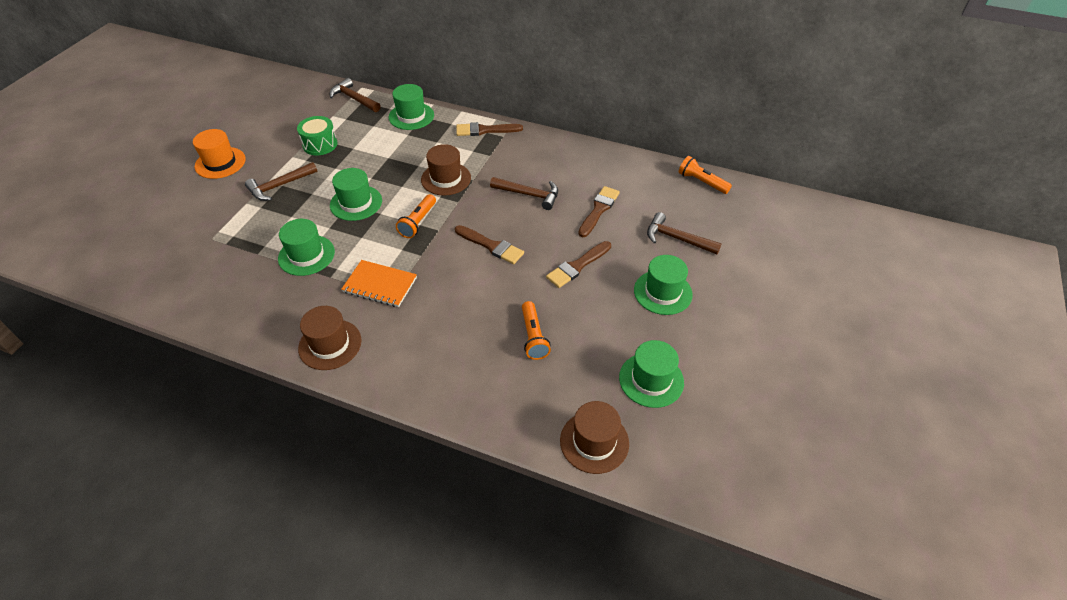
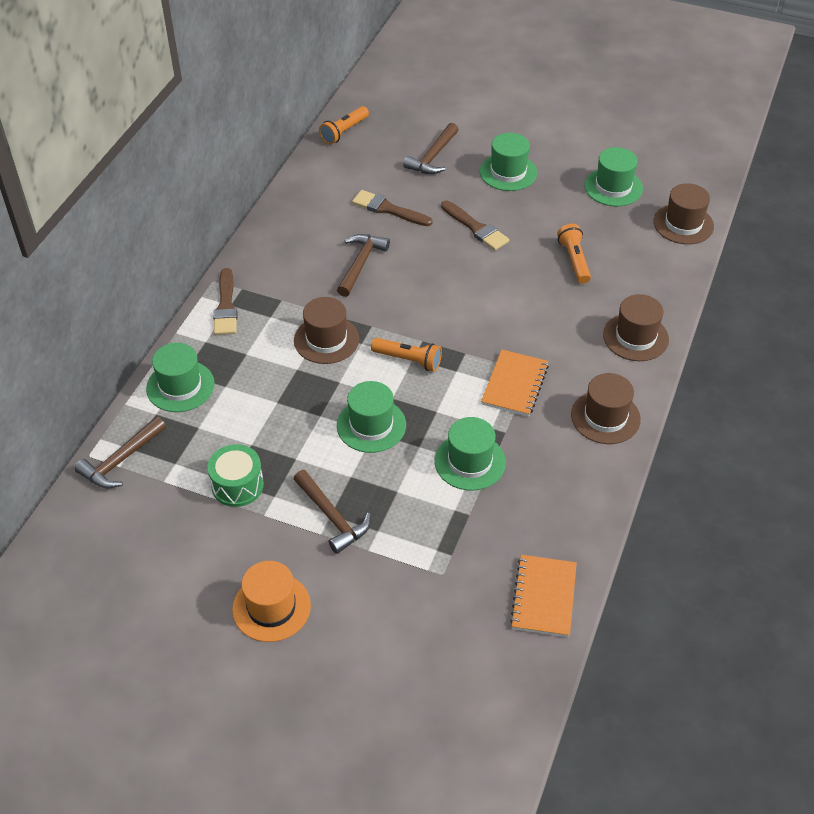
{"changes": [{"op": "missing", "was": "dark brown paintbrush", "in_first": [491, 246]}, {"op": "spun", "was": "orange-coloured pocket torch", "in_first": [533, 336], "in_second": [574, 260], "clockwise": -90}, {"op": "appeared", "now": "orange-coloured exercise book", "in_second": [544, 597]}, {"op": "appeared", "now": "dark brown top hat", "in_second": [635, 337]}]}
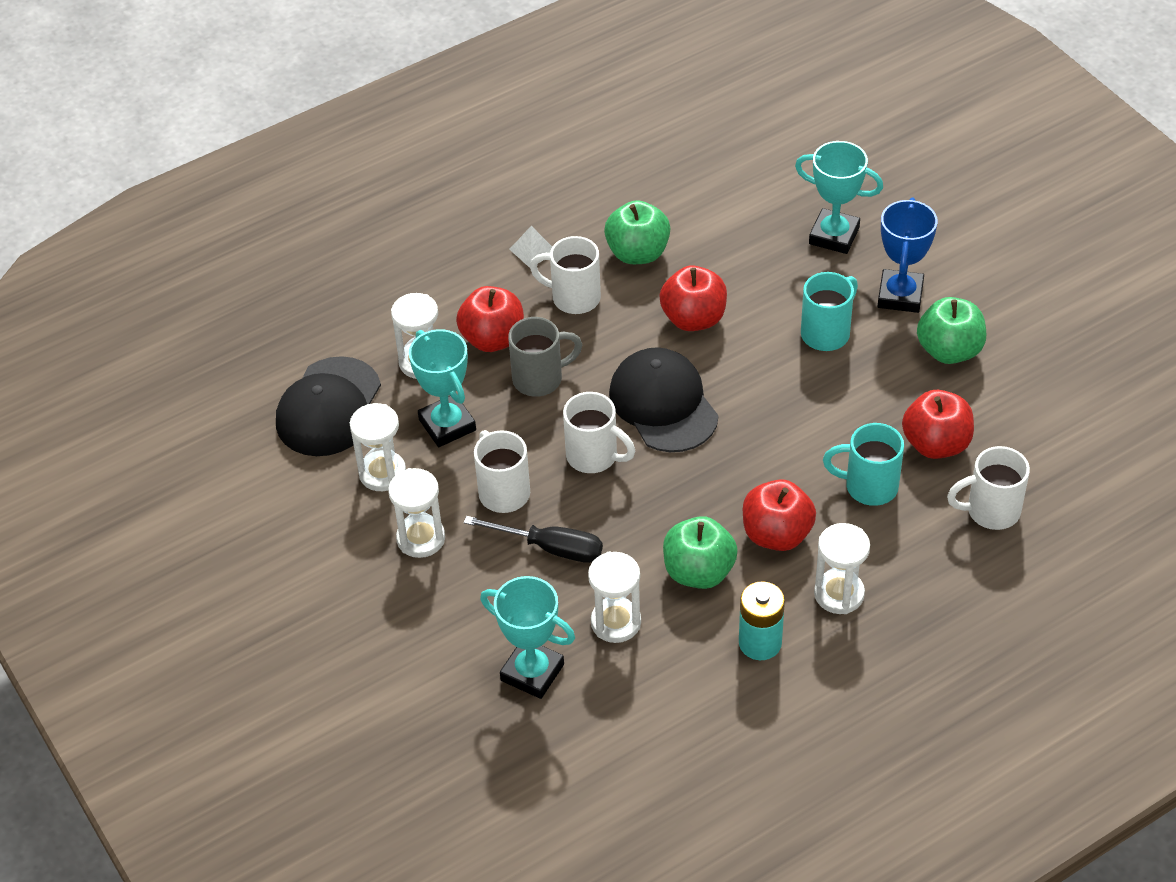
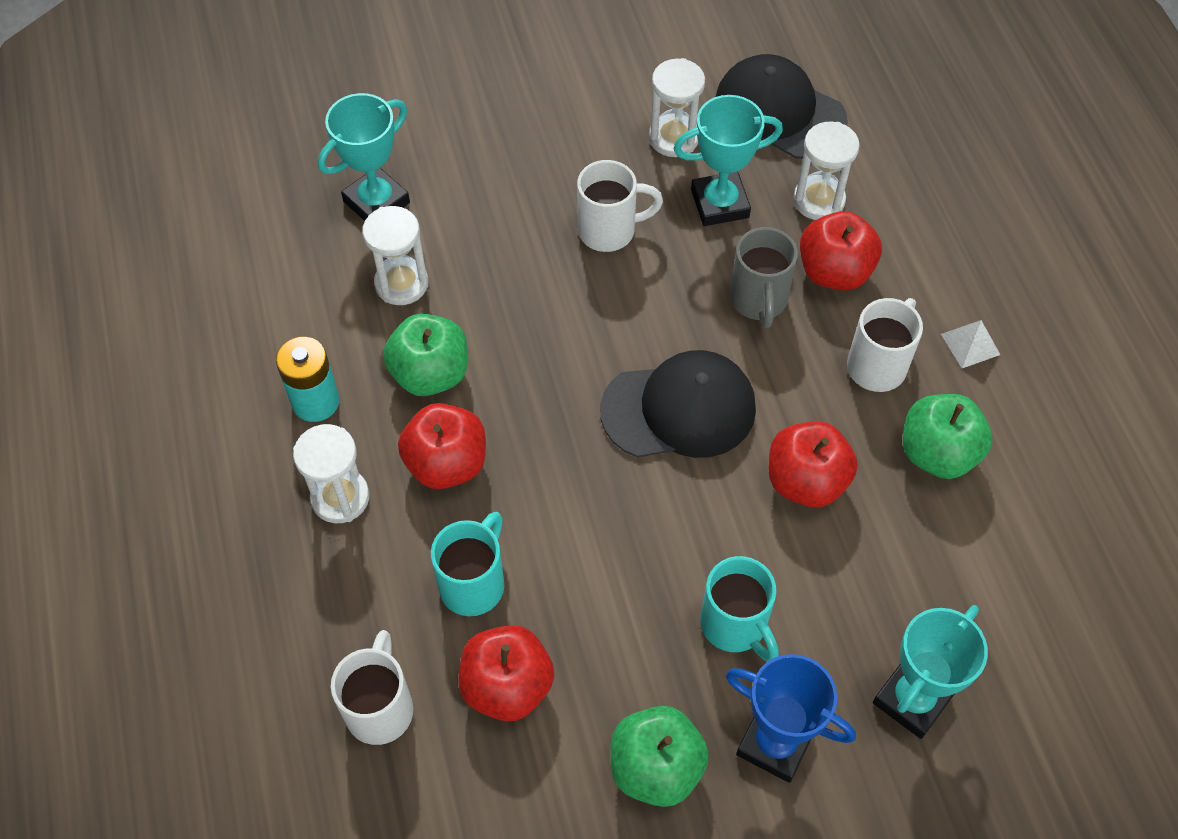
{"changes": [{"op": "missing", "was": "white hourglass", "in_first": [421, 538]}, {"op": "missing", "was": "jet-black hand screwdriver", "in_first": [550, 548]}, {"op": "missing", "was": "white tea mug", "in_first": [594, 456]}]}
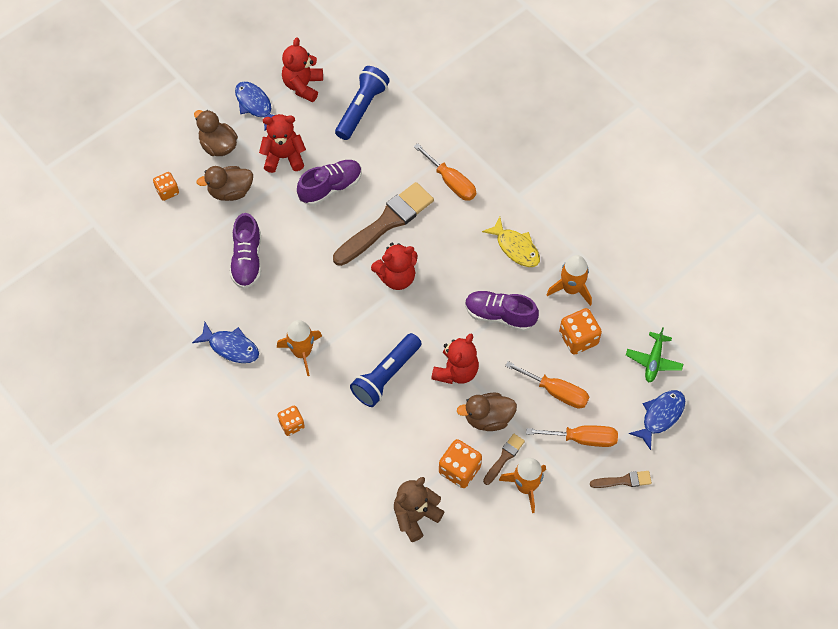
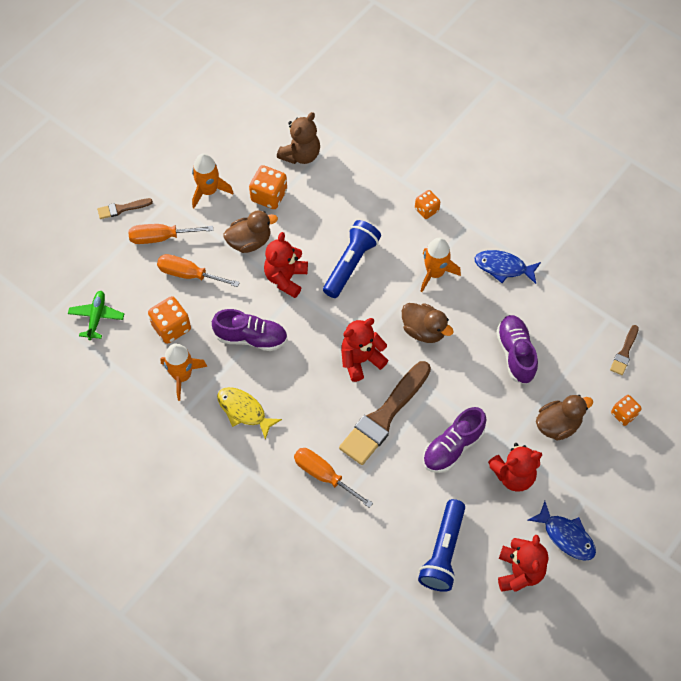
{"changes": [{"op": "relocated", "was": "dark brown rubber duck", "in_first": [218, 146], "in_second": [424, 330]}, {"op": "relocated", "was": "dark brown paintbrush", "in_first": [504, 457], "in_second": [624, 352]}, {"op": "missing", "was": "royal blue fish figure", "in_first": [660, 416]}]}
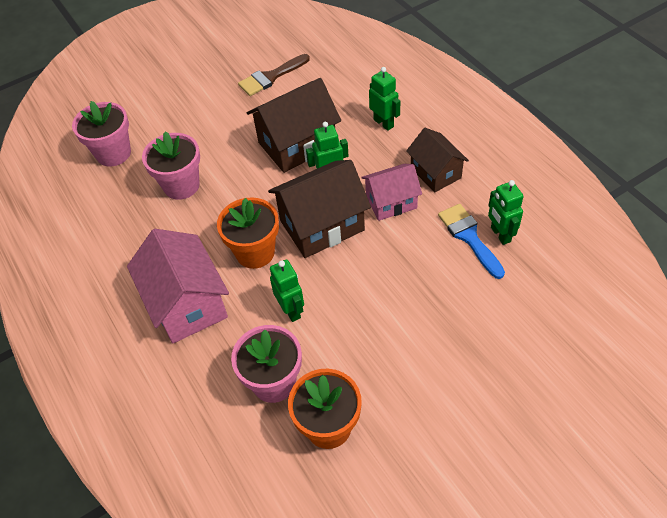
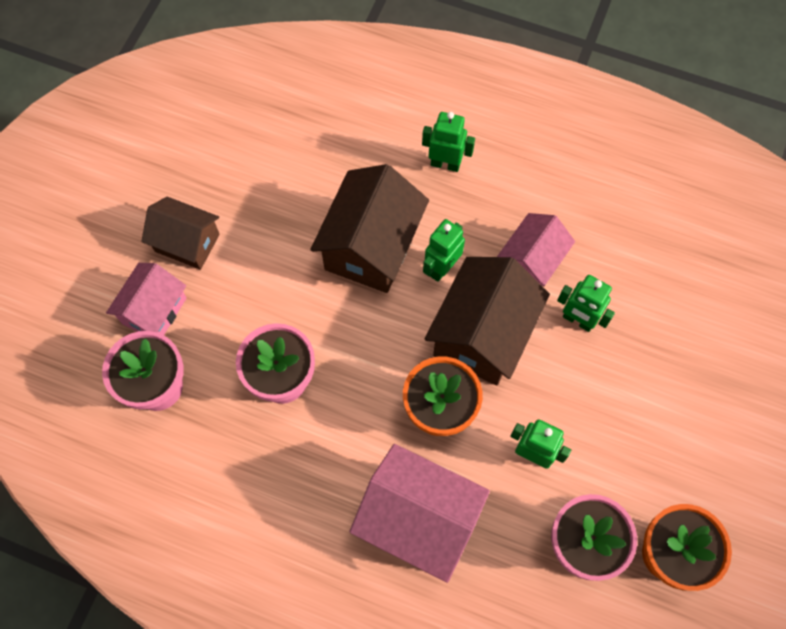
{"changes": [{"op": "missing", "was": "dark brown paintbrush", "in_first": [271, 77]}, {"op": "relocated", "was": "dark brown house", "in_first": [435, 173], "in_second": [187, 243]}, {"op": "missing", "was": "royal blue paintbrush", "in_first": [469, 237]}, {"op": "relocated", "was": "emerald robot figure", "in_first": [500, 234], "in_second": [577, 320]}, {"op": "appeared", "now": "rosy house", "in_second": [154, 311]}]}
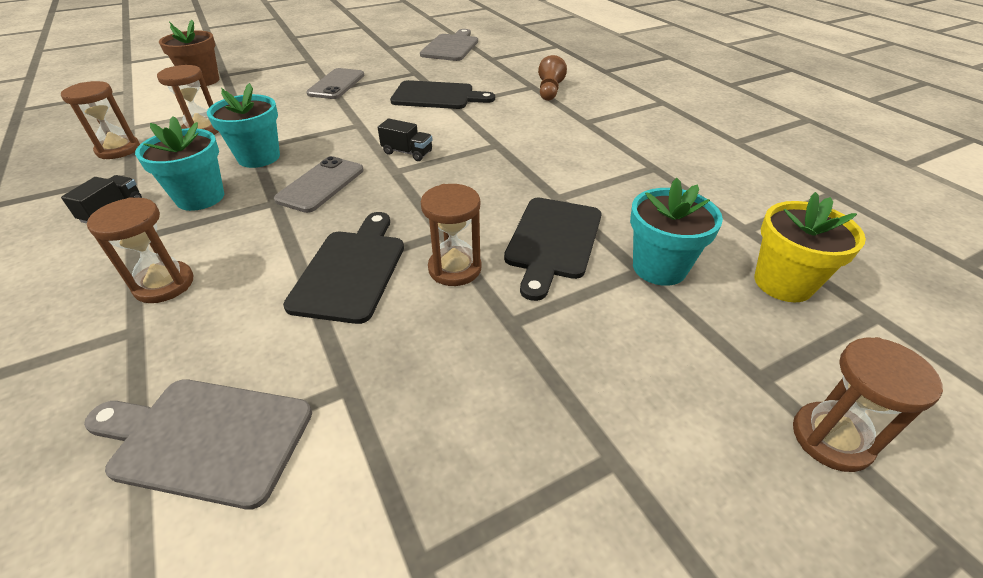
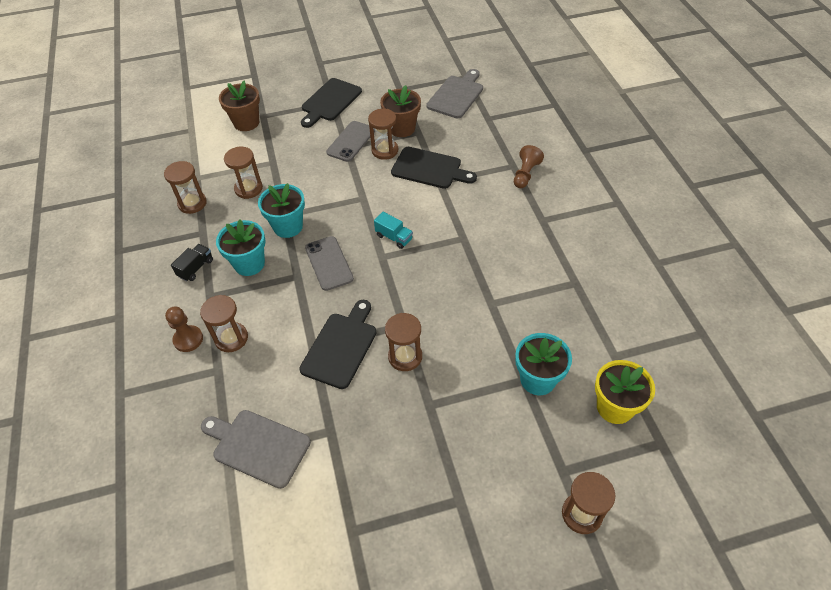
{"changes": [{"op": "spun", "was": "gray phone", "in_first": [321, 185], "in_second": [329, 263], "clockwise": -60}, {"op": "colour", "was": "jet-black toy truck", "now": "aqua toy truck", "in_first": [407, 152], "in_second": [394, 237]}, {"op": "relocated", "was": "jet-black chopping board", "in_first": [553, 241], "in_second": [330, 101]}, {"op": "appeared", "now": "dark brown chess pawn", "in_second": [188, 339]}, {"op": "appeared", "now": "dark brown hourglass", "in_second": [385, 150]}, {"op": "appeared", "now": "dark brown potted plant", "in_second": [402, 128]}]}
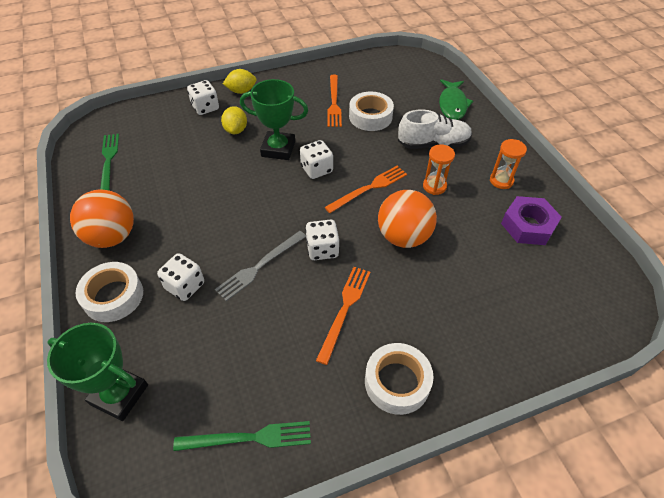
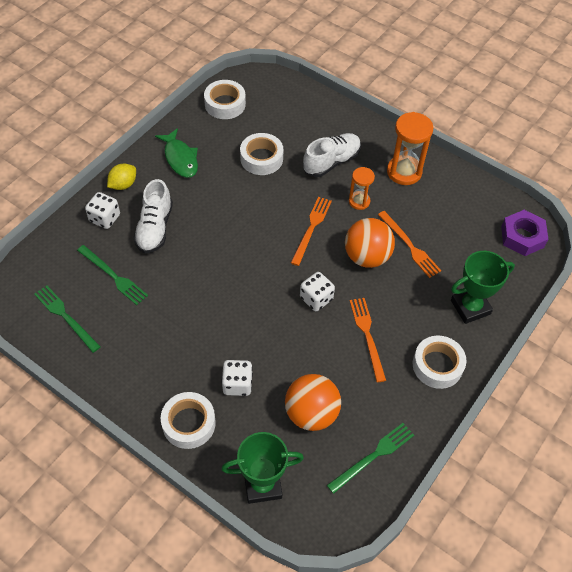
{"changes": [{"op": "relocated", "was": "orange-coloured play ball", "in_first": [112, 237], "in_second": [311, 413]}, {"op": "missing", "was": "gray fork", "in_first": [259, 266]}, {"op": "exchanged", "was": "golden citrus fruit", "now": "white sneaker", "in_first": [236, 130], "in_second": [155, 228]}, {"op": "relocated", "was": "emerald prize cup", "in_first": [278, 149], "in_second": [470, 307]}, {"op": "missing", "was": "white die", "in_first": [316, 169]}, {"op": "relocated", "was": "orange-coloured fork", "in_first": [334, 103], "in_second": [410, 246]}, {"op": "relocated", "was": "emerald fish figure", "in_first": [452, 105], "in_second": [180, 158]}, {"op": "size", "was": "orange-coloured hourglass", "in_first": [501, 181], "in_second": [404, 172], "ratio": 1.69}, {"op": "relocated", "was": "royal purple nut", "in_first": [528, 225], "in_second": [522, 237]}, {"op": "appeared", "now": "emerald fork", "in_second": [114, 276]}, {"op": "appeared", "now": "white roll of tape", "in_second": [225, 104]}]}
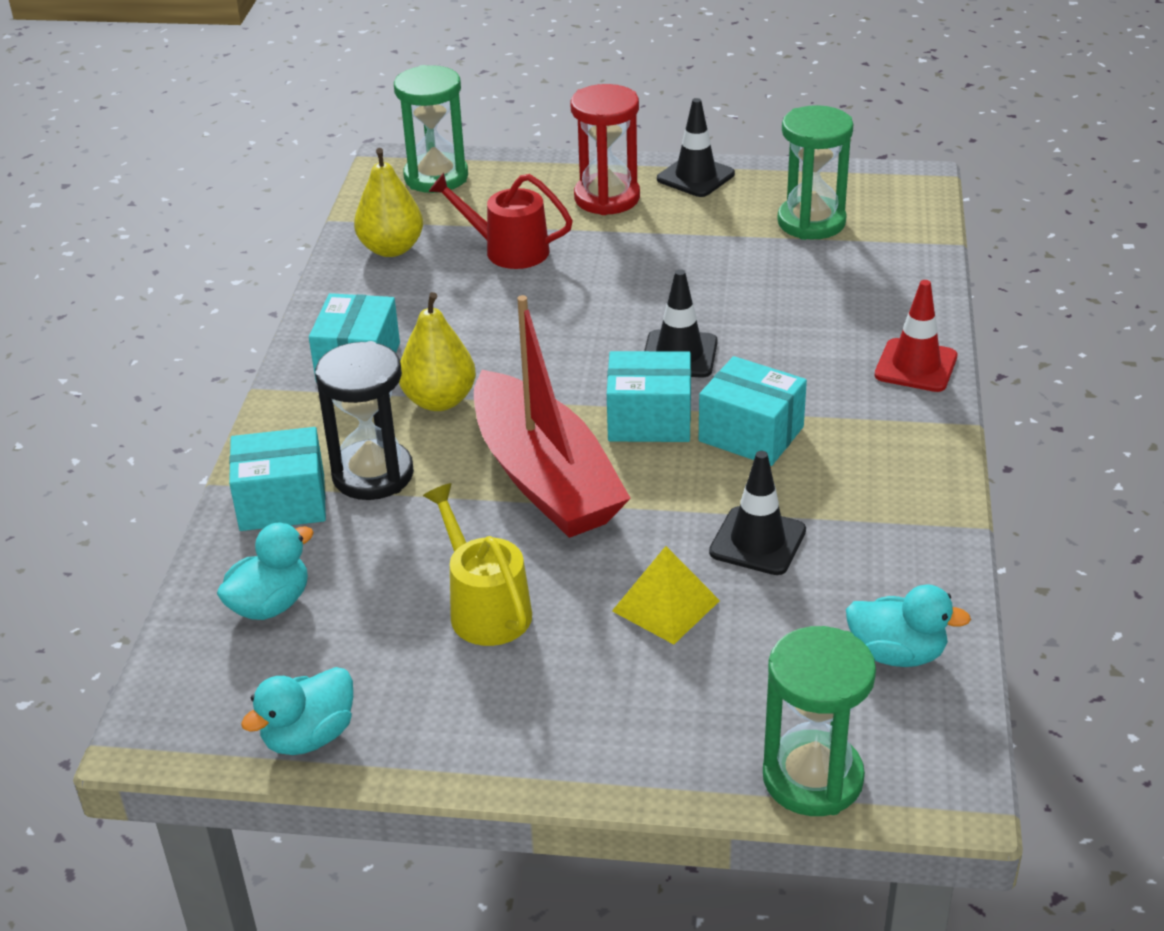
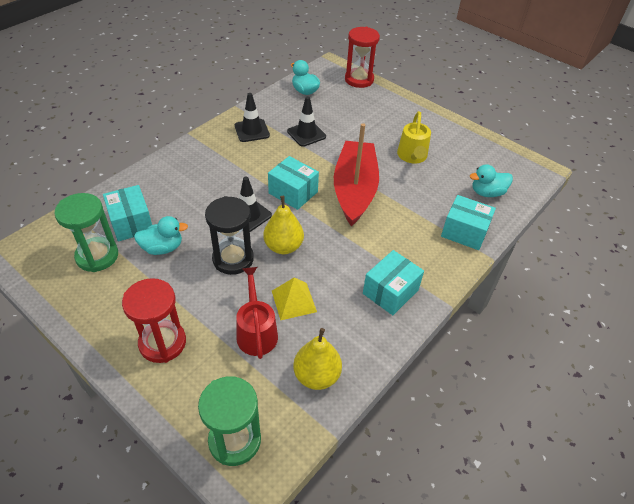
{"changes": [{"op": "relocated", "was": "aqua rubber duck", "in_first": [309, 736], "in_second": [163, 248]}, {"op": "relocated", "was": "jet-black hourglass", "in_first": [373, 474], "in_second": [233, 259]}, {"op": "relocated", "was": "golden pear fruit", "in_first": [439, 400], "in_second": [283, 246]}, {"op": "spun", "was": "scarlet watering can", "in_first": [507, 250], "in_second": [256, 331], "clockwise": -150}, {"op": "relocated", "was": "golden pyramid shape", "in_first": [665, 605], "in_second": [294, 301]}, {"op": "relocated", "was": "jet-black road cone", "in_first": [695, 177], "in_second": [252, 130]}, {"op": "relocated", "was": "aqua package", "in_first": [751, 434], "in_second": [131, 223]}, {"op": "colour", "was": "emerald hourglass", "now": "scarlet hourglass", "in_first": [812, 778], "in_second": [359, 80]}, {"op": "missing", "was": "scarlet road cone", "in_first": [916, 366]}]}
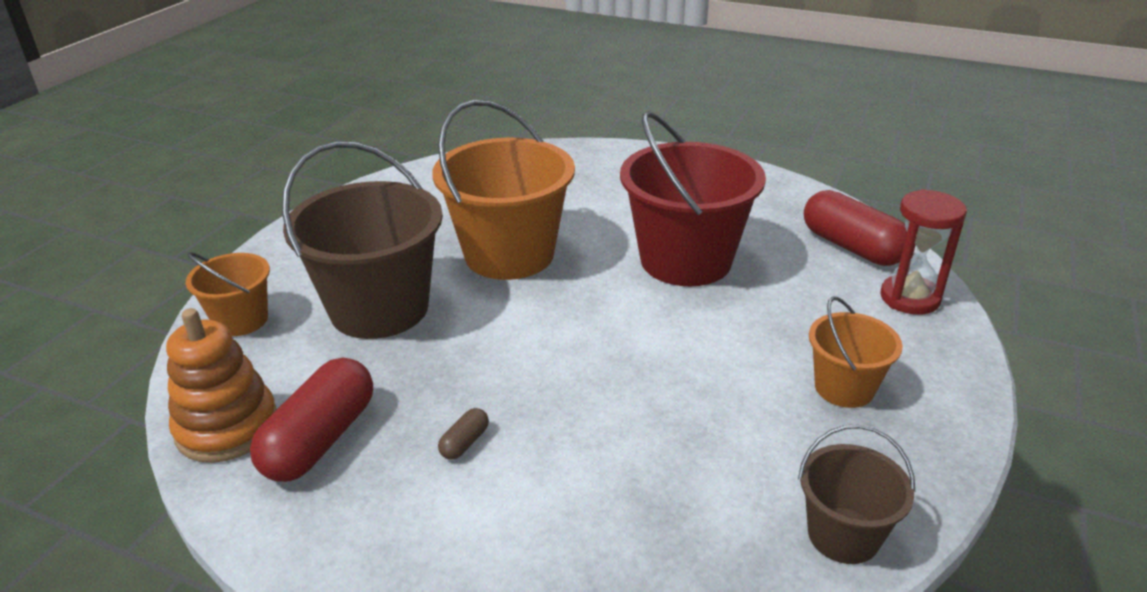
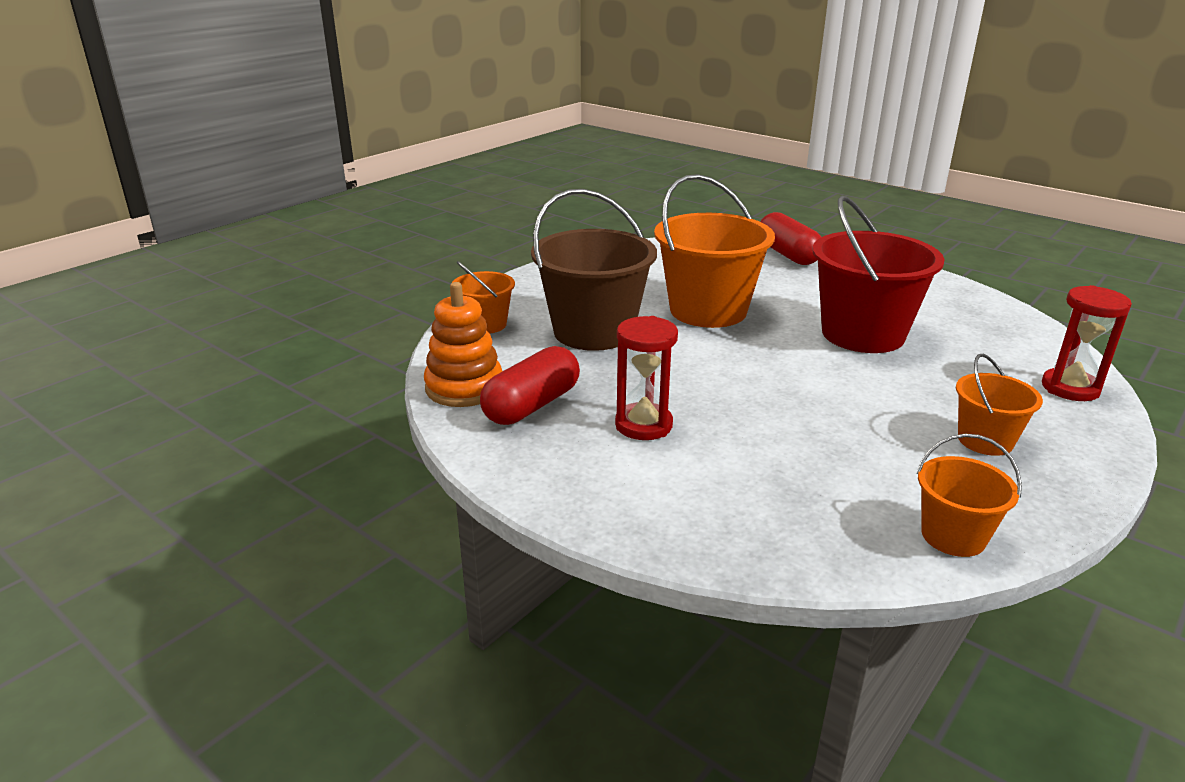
{"changes": [{"op": "exchanged", "was": "dark brown pill shape", "now": "scarlet hourglass", "in_first": [464, 443], "in_second": [643, 425]}, {"op": "colour", "was": "dark brown sand bucket", "now": "orange-coloured sand bucket", "in_first": [843, 535], "in_second": [953, 536]}, {"op": "relocated", "was": "scarlet pill shape", "in_first": [852, 247], "in_second": [788, 254]}]}
